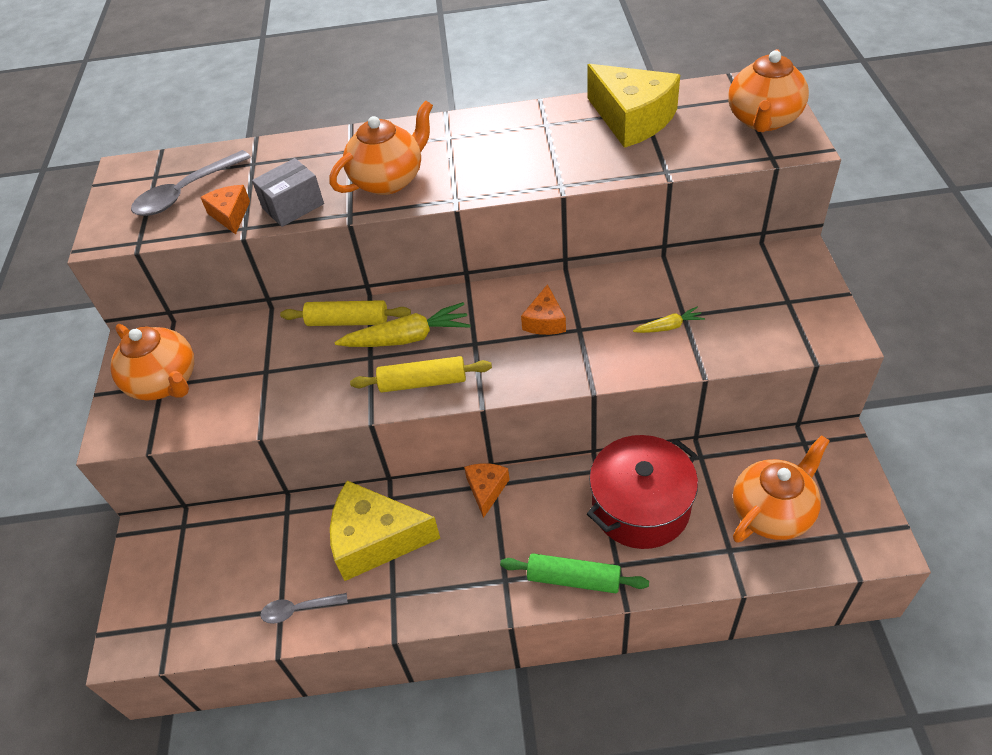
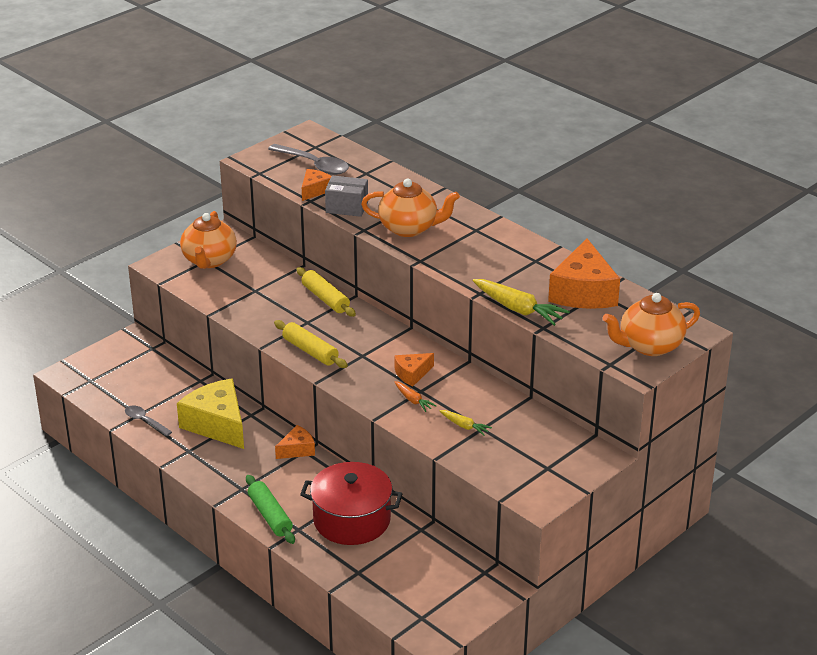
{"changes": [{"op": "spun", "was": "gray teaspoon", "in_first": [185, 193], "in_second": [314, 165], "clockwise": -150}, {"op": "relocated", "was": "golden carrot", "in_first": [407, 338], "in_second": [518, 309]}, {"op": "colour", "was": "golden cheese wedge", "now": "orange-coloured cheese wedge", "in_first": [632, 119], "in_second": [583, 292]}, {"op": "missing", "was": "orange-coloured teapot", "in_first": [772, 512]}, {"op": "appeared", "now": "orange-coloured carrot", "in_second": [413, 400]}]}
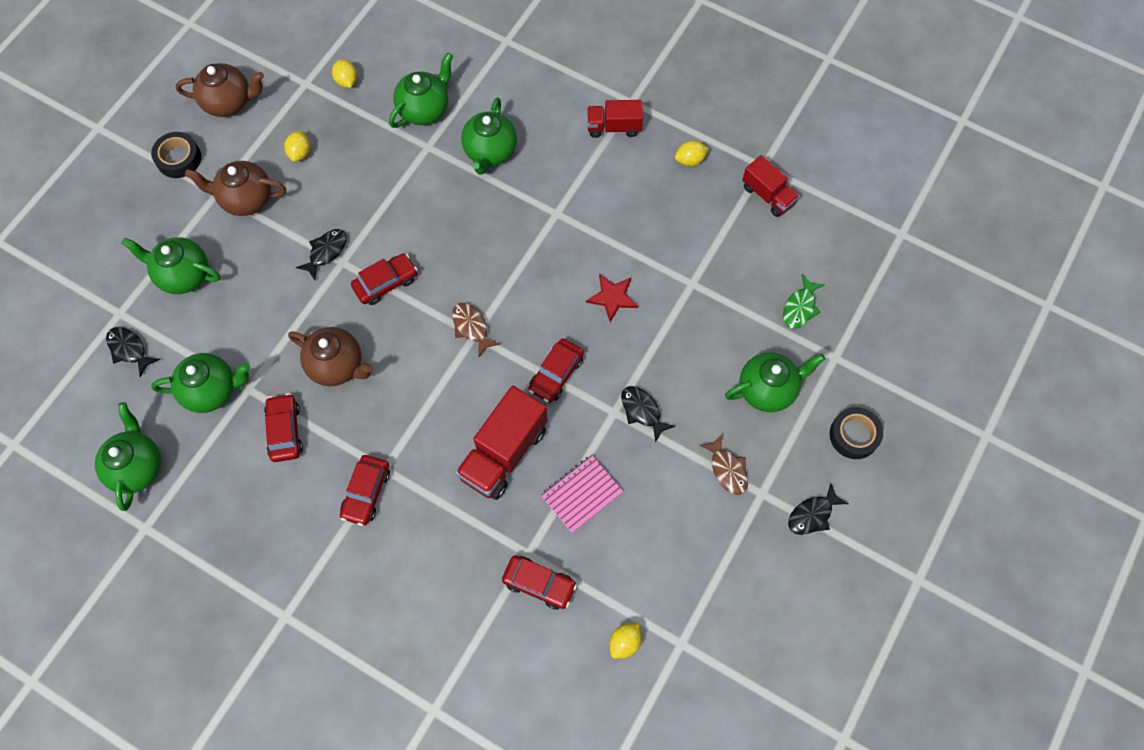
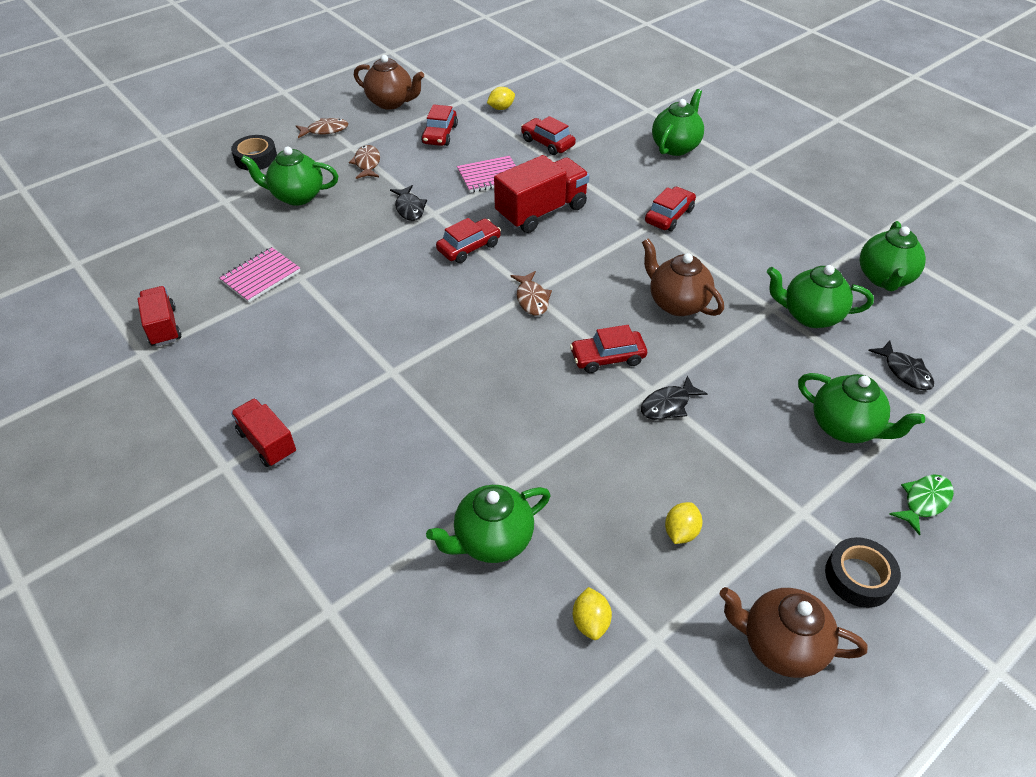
{"changes": [{"op": "relocated", "was": "dark brown teapot", "in_first": [246, 199], "in_second": [391, 102]}, {"op": "relocated", "was": "scarlet car", "in_first": [285, 431], "in_second": [440, 134]}, {"op": "relocated", "was": "emerald teapot", "in_first": [490, 152], "in_second": [675, 147]}, {"op": "missing", "was": "scarlet star shape", "in_first": [612, 297]}, {"op": "spun", "was": "scarlet toy truck", "in_first": [614, 127], "in_second": [267, 443], "clockwise": -150}, {"op": "missing", "was": "golden citrus fruit", "in_first": [690, 160]}, {"op": "relocated", "was": "emerald fish figure", "in_first": [800, 307], "in_second": [924, 501]}, {"op": "colour", "was": "jet-black fish figure", "now": "dark brown fish figure", "in_first": [812, 514], "in_second": [325, 130]}, {"op": "appeared", "now": "rosy exercise book", "in_second": [261, 276]}]}
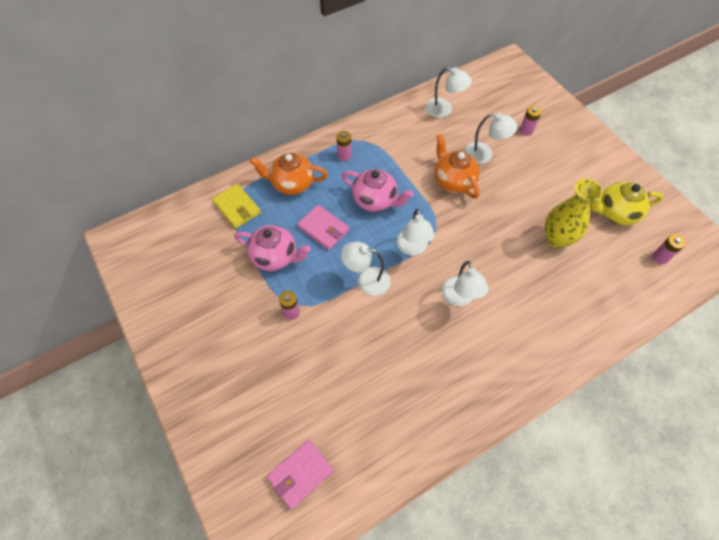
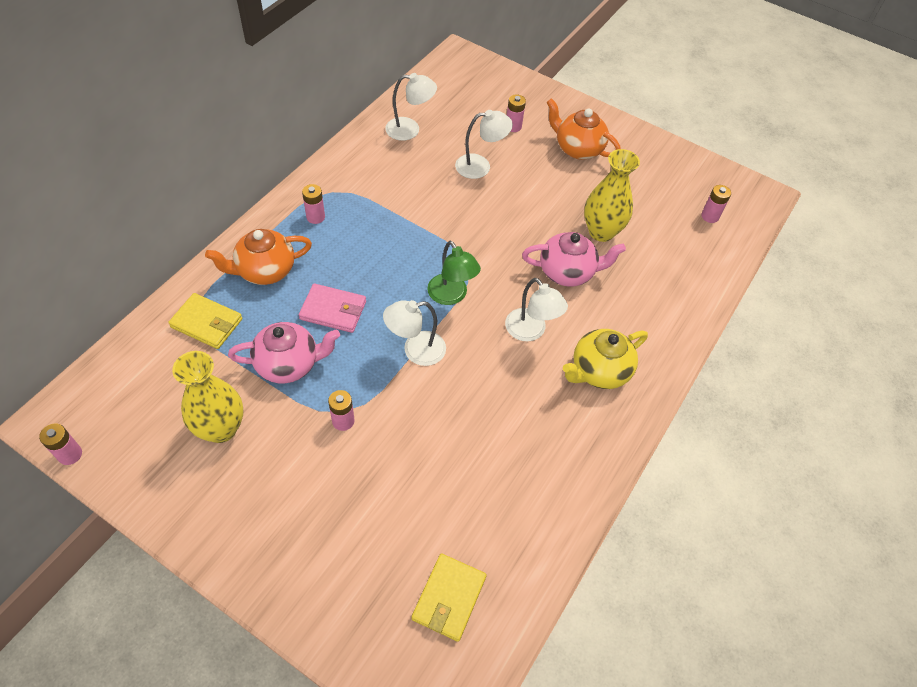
{"changes": [{"op": "colour", "was": "rosy wallet", "now": "golden wallet", "in_first": [300, 474], "in_second": [449, 598]}, {"op": "relocated", "was": "rosy teapot", "in_first": [375, 200], "in_second": [567, 272]}, {"op": "colour", "was": "white lamp", "now": "emerald lamp", "in_first": [412, 248], "in_second": [451, 296]}, {"op": "relocated", "was": "orange-coloured teapot", "in_first": [453, 181], "in_second": [578, 149]}, {"op": "relocated", "was": "golden teapot", "in_first": [615, 213], "in_second": [599, 371]}, {"op": "appeared", "now": "rosy battery", "in_second": [70, 454]}, {"op": "appeared", "now": "golden tall vase", "in_second": [221, 428]}]}
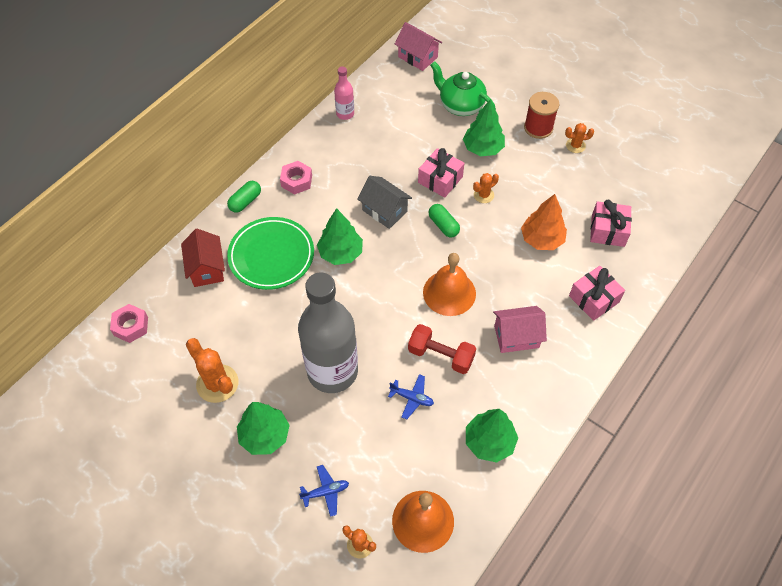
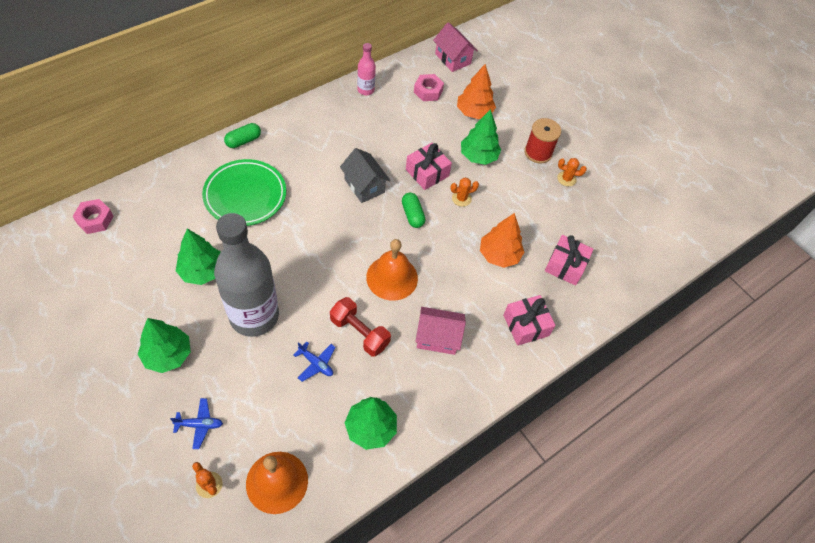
{"changes": [{"op": "missing", "was": "scarlet house", "in_first": [207, 269]}, {"op": "missing", "was": "orange-coloured saguaro cactus", "in_first": [217, 383]}, {"op": "relocated", "was": "rosy nut", "in_first": [296, 181], "in_second": [428, 91]}, {"op": "relocated", "was": "emerald toy tree", "in_first": [340, 253], "in_second": [202, 271]}, {"op": "exchanged", "was": "emerald teapot", "now": "orange-coloured toy tree", "in_first": [460, 106], "in_second": [474, 112]}]}
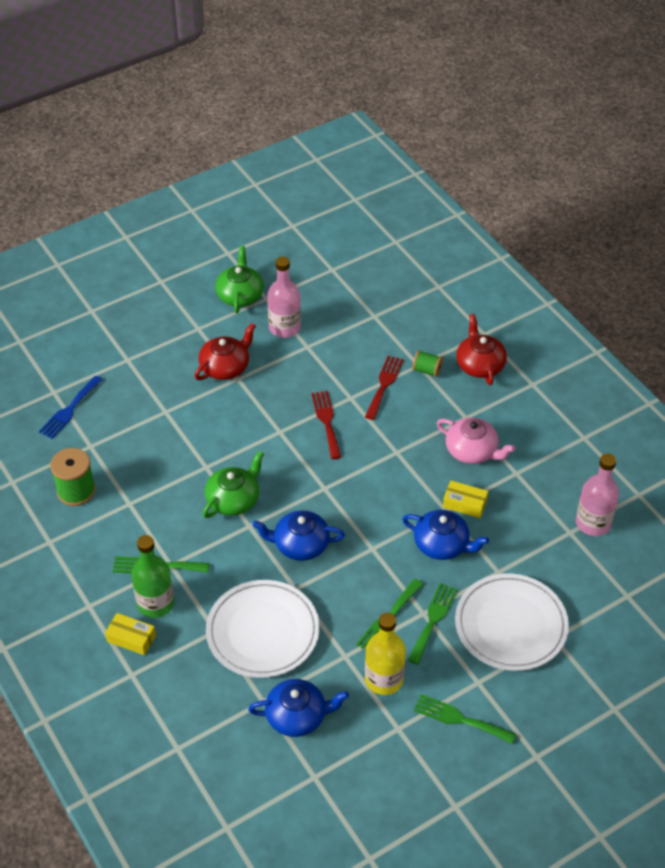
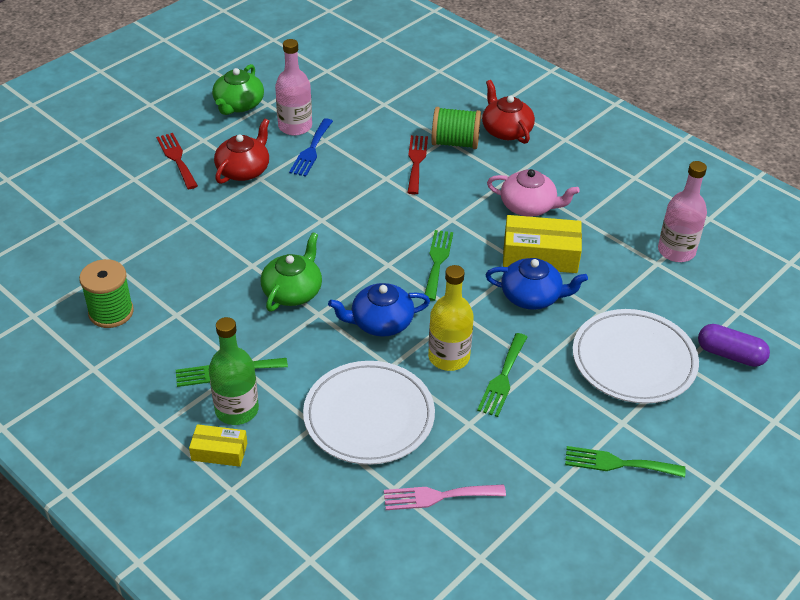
{"changes": [{"op": "relocated", "was": "royal blue fork", "in_first": [69, 410], "in_second": [311, 150]}, {"op": "spun", "was": "emerald teapot", "in_first": [240, 295], "in_second": [238, 105], "clockwise": -150}, {"op": "exchanged", "was": "royal blue teapot", "now": "rosy fork", "in_first": [297, 716], "in_second": [438, 496]}, {"op": "relocated", "was": "scarlet fork", "in_first": [326, 421], "in_second": [177, 158]}, {"op": "relocated", "was": "golden flask", "in_first": [384, 679], "in_second": [449, 357]}, {"op": "relocated", "was": "emerald fork", "in_first": [433, 620], "in_second": [437, 261]}, {"op": "size", "was": "emerald bobbin", "in_first": [427, 370], "in_second": [455, 143], "ratio": 1.7}, {"op": "size", "was": "golden package", "in_first": [464, 504], "in_second": [540, 255], "ratio": 1.74}, {"op": "appeared", "now": "royal purple pill shape", "in_second": [730, 354]}]}
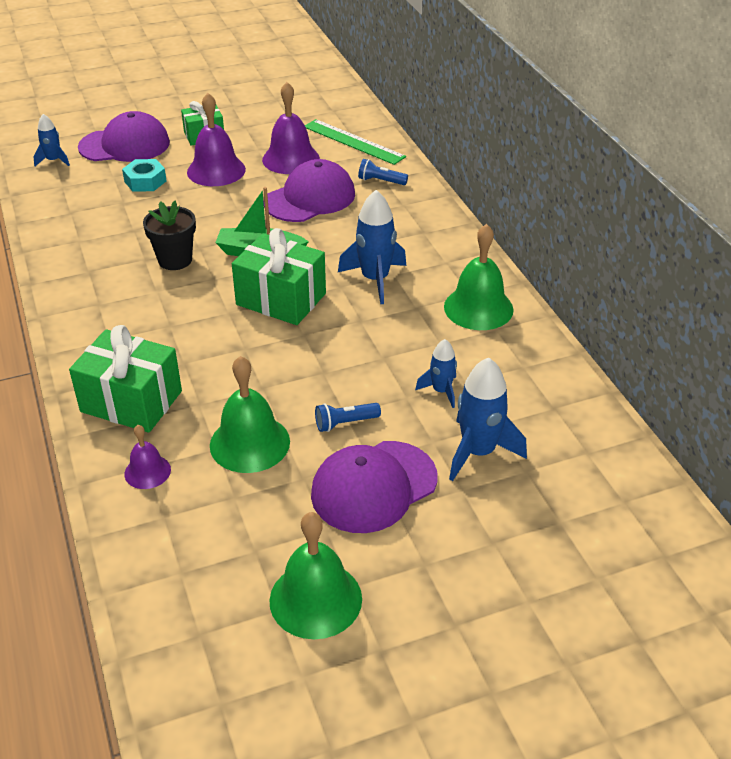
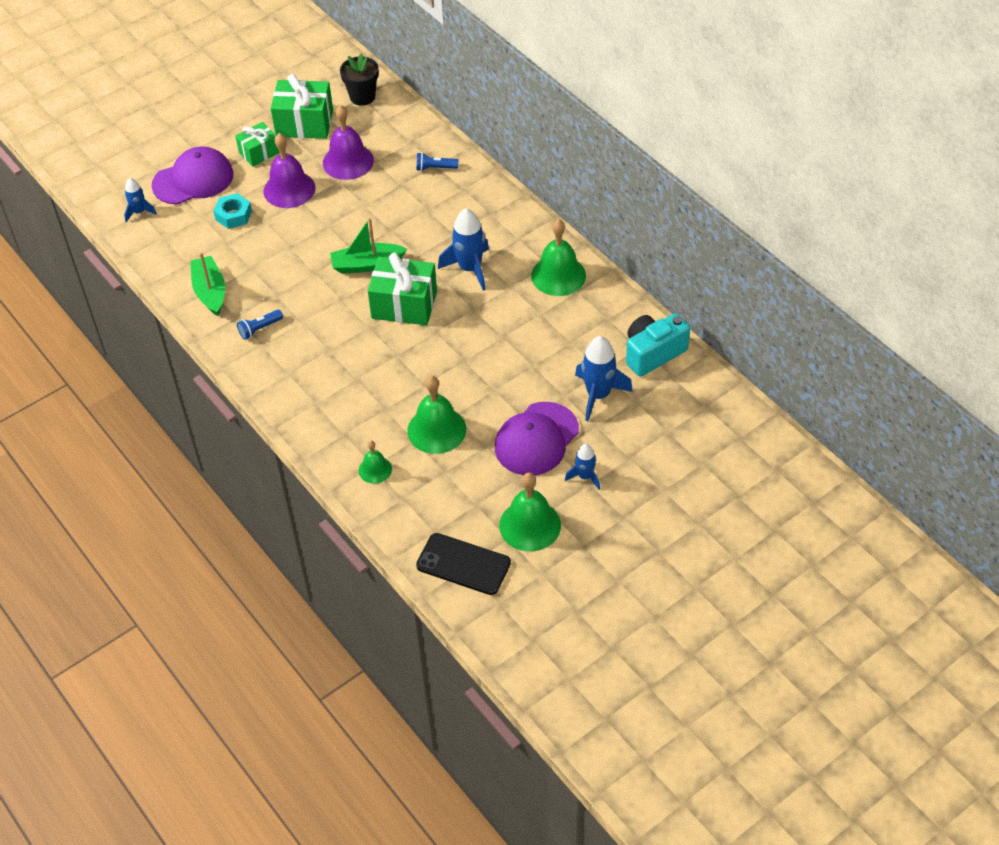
{"changes": [{"op": "relocated", "was": "emerald wrapped gift", "in_first": [131, 401], "in_second": [304, 123]}, {"op": "colour", "was": "royal purple bell", "now": "emerald bell", "in_first": [147, 471], "in_second": [375, 469]}, {"op": "relocated", "was": "jet-black potted plant", "in_first": [175, 260], "in_second": [362, 97]}, {"op": "missing", "was": "royal purple baseball cap", "in_first": [310, 198]}, {"op": "missing", "was": "emerald straightedge", "in_first": [354, 141]}, {"op": "relocated", "was": "royal blue pocket torch", "in_first": [345, 423], "in_second": [260, 329]}, {"op": "relocated", "was": "royal blue toy rocket", "in_first": [441, 391], "in_second": [585, 476]}, {"op": "appeared", "now": "emerald boat", "in_second": [210, 292]}, {"op": "appeared", "now": "jet-black phone", "in_second": [463, 564]}, {"op": "appeared", "now": "aqua compact camera", "in_second": [653, 353]}]}
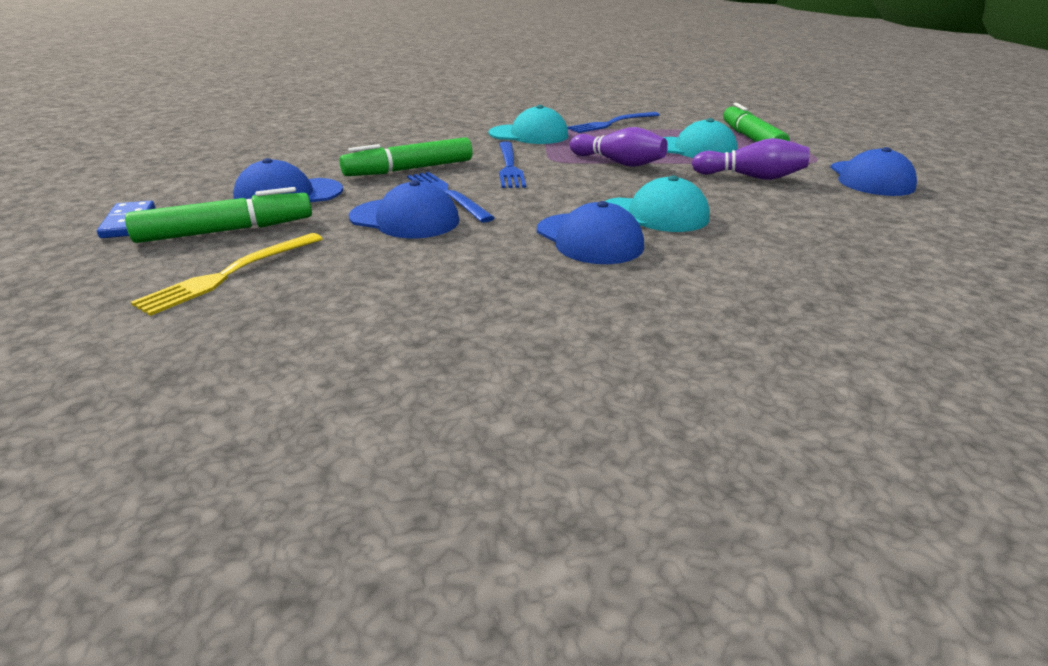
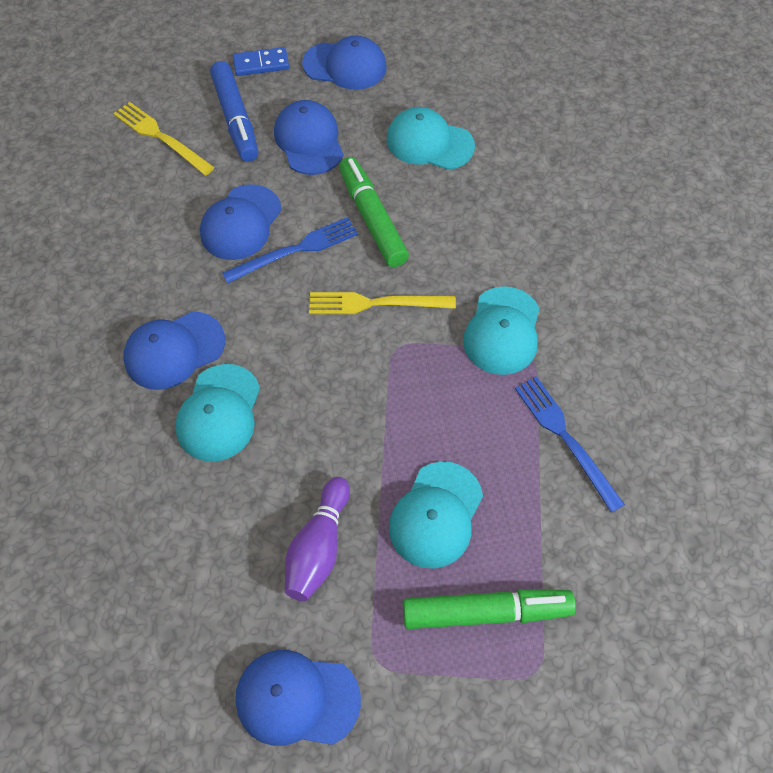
{"changes": [{"op": "colour", "was": "emerald marker pen", "now": "royal blue marker pen", "in_first": [226, 231], "in_second": [236, 119]}, {"op": "colour", "was": "royal blue fork", "now": "golden fork", "in_first": [509, 166], "in_second": [375, 303]}, {"op": "missing", "was": "royal purple bowling pin", "in_first": [618, 163]}, {"op": "appeared", "now": "royal blue baseball cap", "in_second": [345, 66]}, {"op": "appeared", "now": "aqua baseball cap", "in_second": [429, 142]}]}
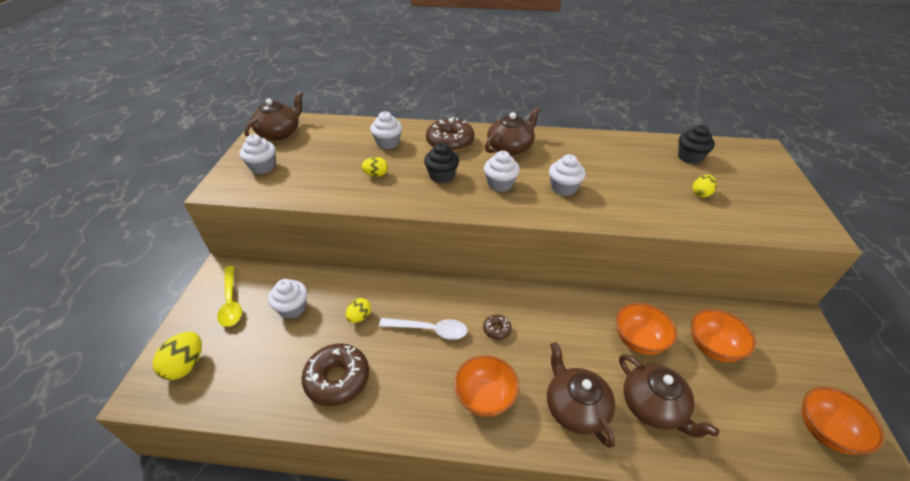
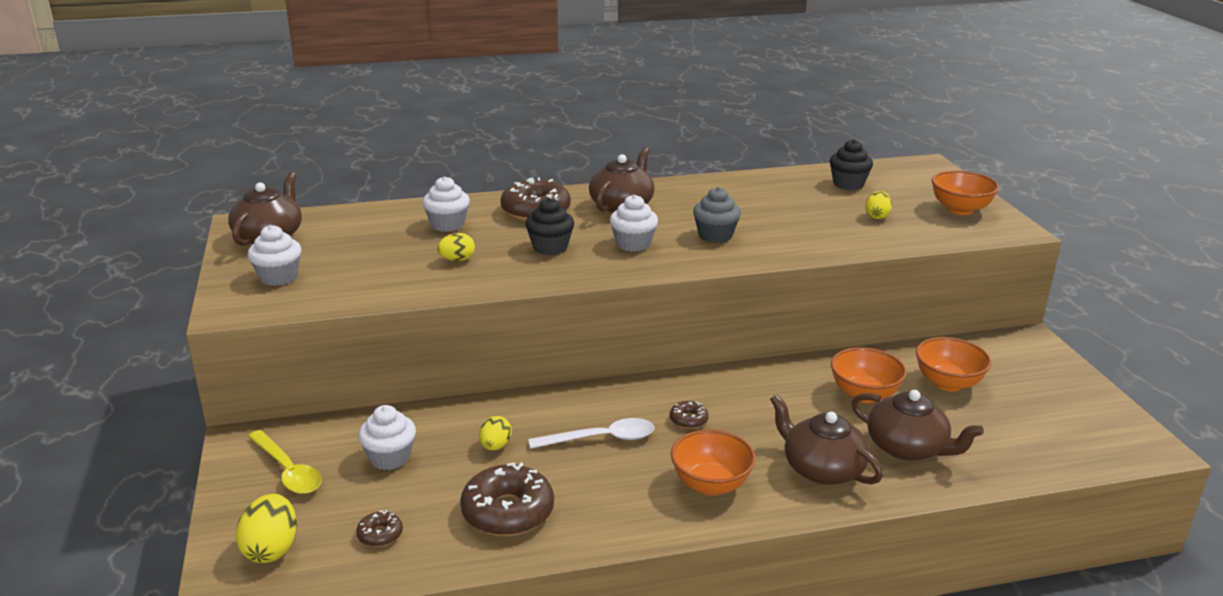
{"changes": [{"op": "colour", "was": "white fairy cake", "now": "gray fairy cake", "in_first": [563, 188], "in_second": [715, 235]}, {"op": "relocated", "was": "orange-coloured deep dish", "in_first": [825, 431], "in_second": [960, 209]}, {"op": "appeared", "now": "dark brown donut", "in_second": [380, 535]}]}
